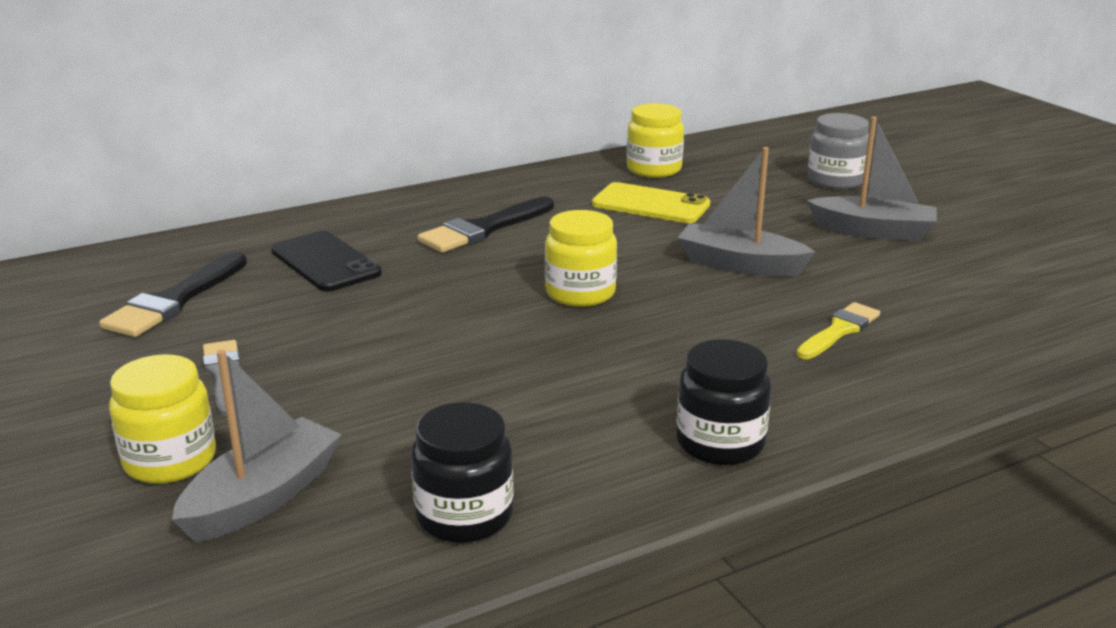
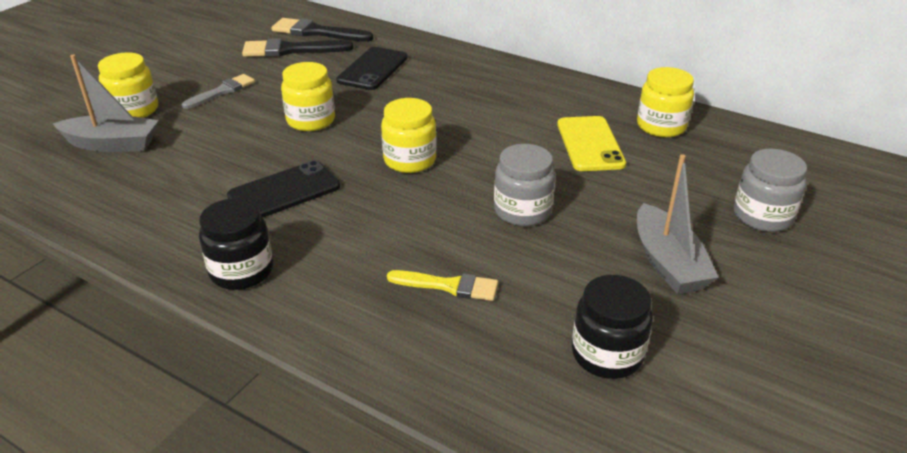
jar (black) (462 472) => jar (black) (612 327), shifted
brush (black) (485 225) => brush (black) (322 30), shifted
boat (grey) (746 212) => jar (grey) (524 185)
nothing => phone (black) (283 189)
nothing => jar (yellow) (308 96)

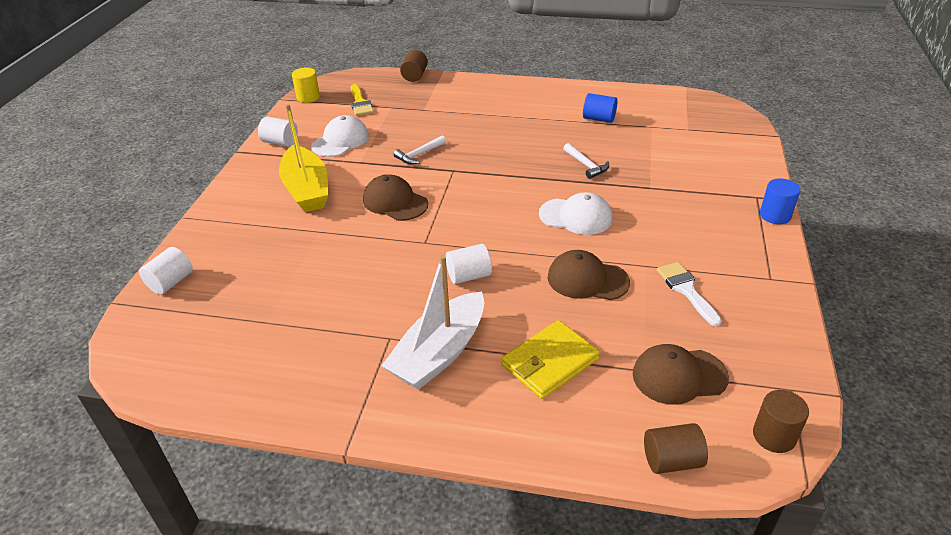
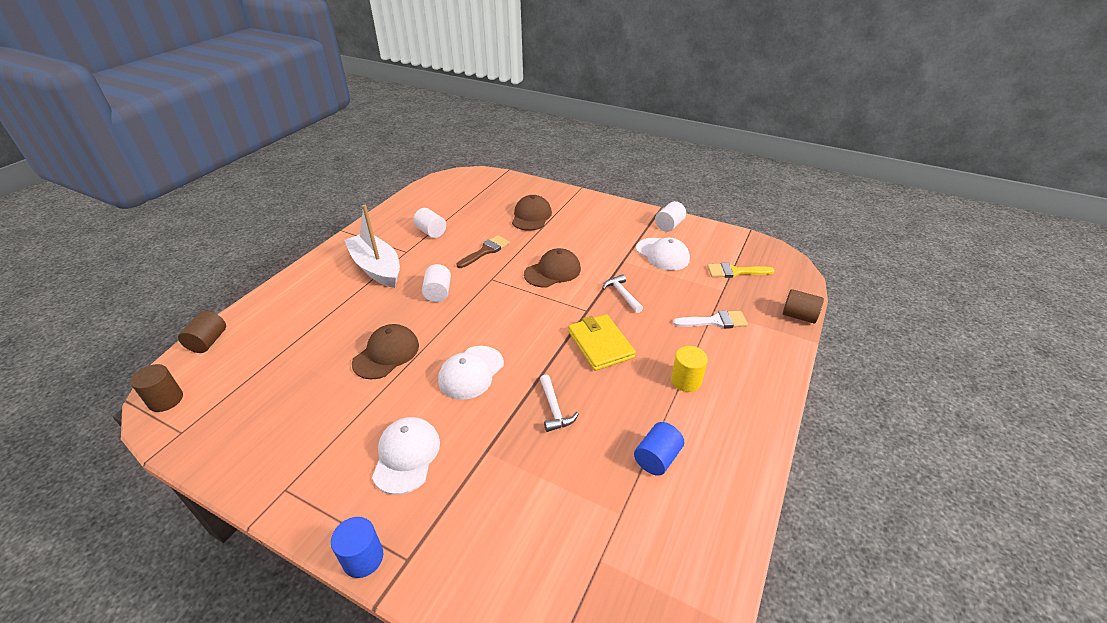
cylinder (white) (166 271) => cylinder (white) (429 223), shifted
boat (yellow) (304 158) => nothing
cylinder (yellow) (306 85) => cylinder (yellow) (689 369), shifted
wallet (yellow) (551 359) => wallet (yellow) (602 342), shifted
hammer (white) (586 161) => hammer (white) (559 403), 90 degrees counterclockwise
cap (brown) (681 374) => cap (brown) (532 213), shifted
brush (white) (689 294) => brush (white) (710 319), shifted
nothing => cap (white) (406 456)
nothing => brush (brown) (483 251)

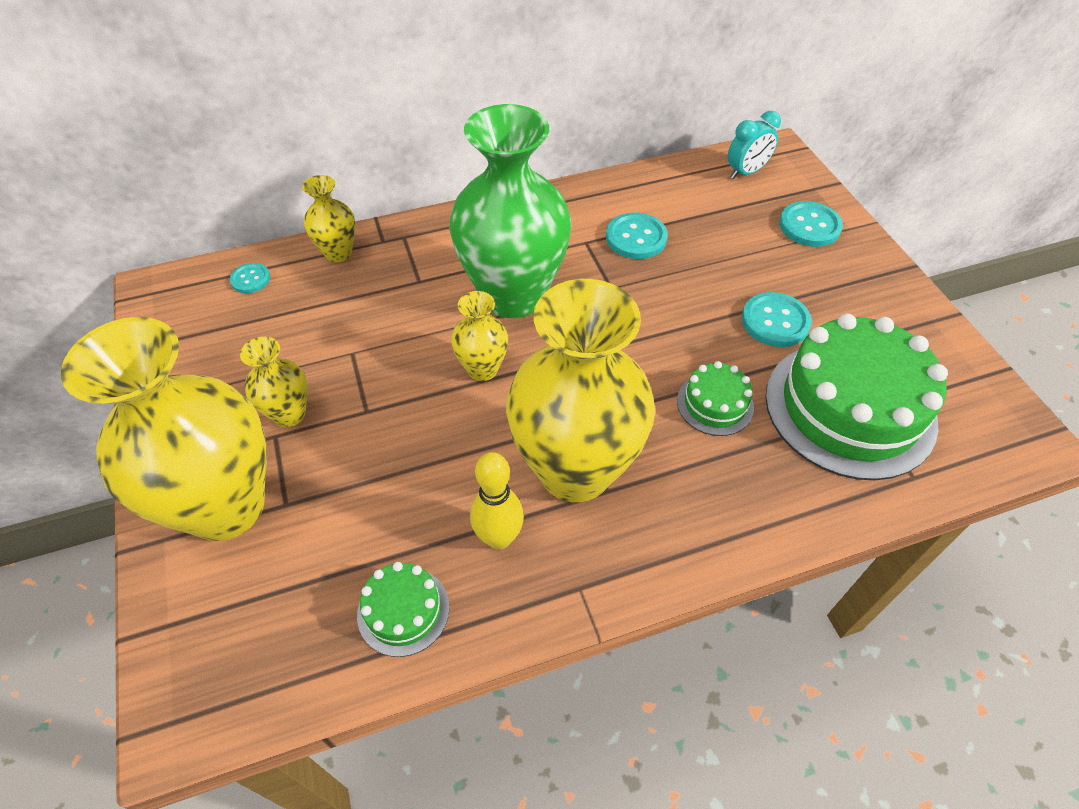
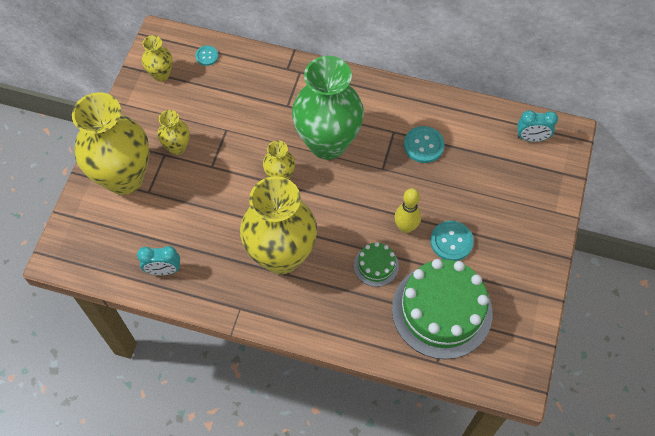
vase (yellow) (328 218) => vase (yellow) (157 58), shifted
cake (green) (403 609) => clock (turquoise) (158 260)
bowling pin (yellow) (497 501) => bowling pin (yellow) (408 210), shifted
button (turquoise) (811 224) => nothing

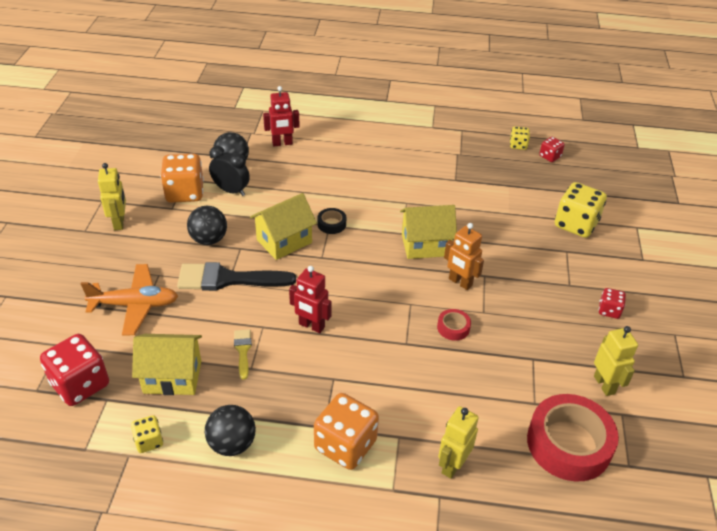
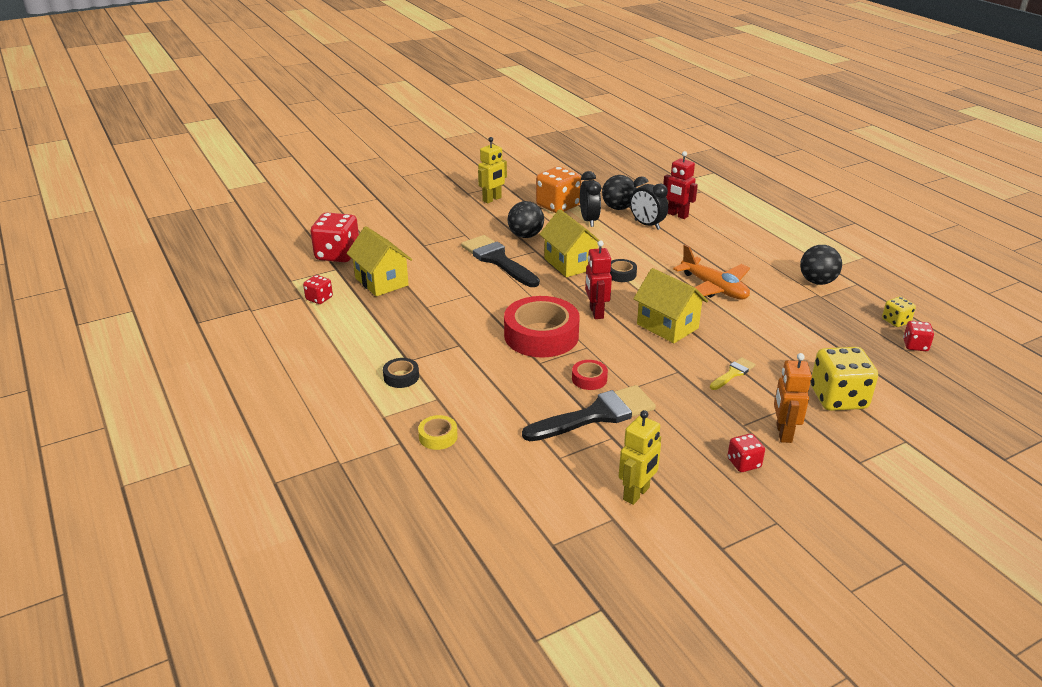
plane (orange) (129 300) => plane (orange) (711 272), shifted
dice (yellow) (147 434) => dice (red) (318 289)
ball (black) (230 430) => ball (black) (821 265), shifted
brush (yellow) (243 354) => brush (yellow) (733 373), shifted
house (yellow) (283 226) => house (yellow) (569 243), 45 degrees clockwise
robot (red) (310 299) => robot (red) (598 279), shifted
dice (orange) (346 431) => tape (black) (401 373)
robot (yellow) (458 442) => tape (yellow) (438 432)
robot (orange) (464 256) => robot (orange) (793 398), shifted
tape (red) (573 438) => tape (red) (542 327), shifted
nothing => brush (black) (589 413)
nothing => clock (black) (649 203)

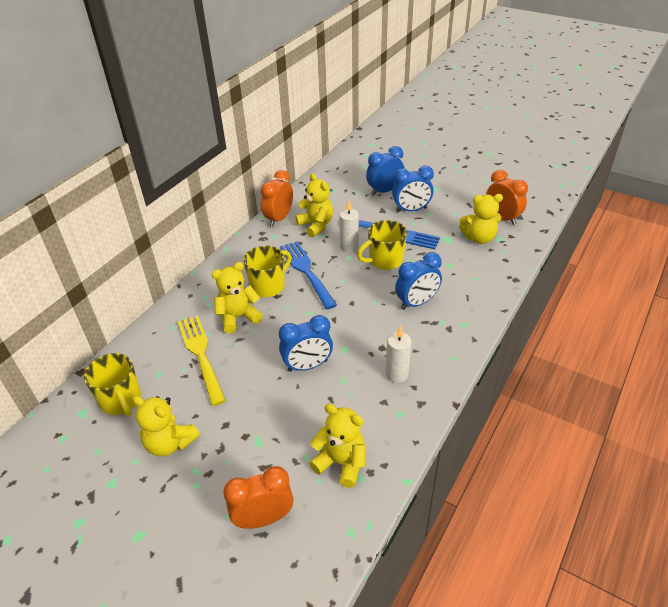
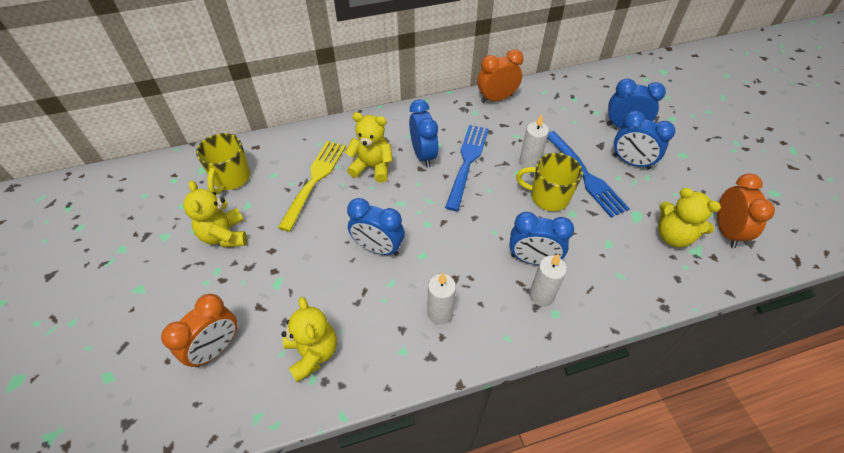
clock (orange) (258 497) => clock (orange) (199 330), 105 degrees clockwise
mug (yellow) (267 271) => clock (blue) (424 134)
teddy bear (yellow) (314 205) => nothing
nothing => candle (white) (548 280)

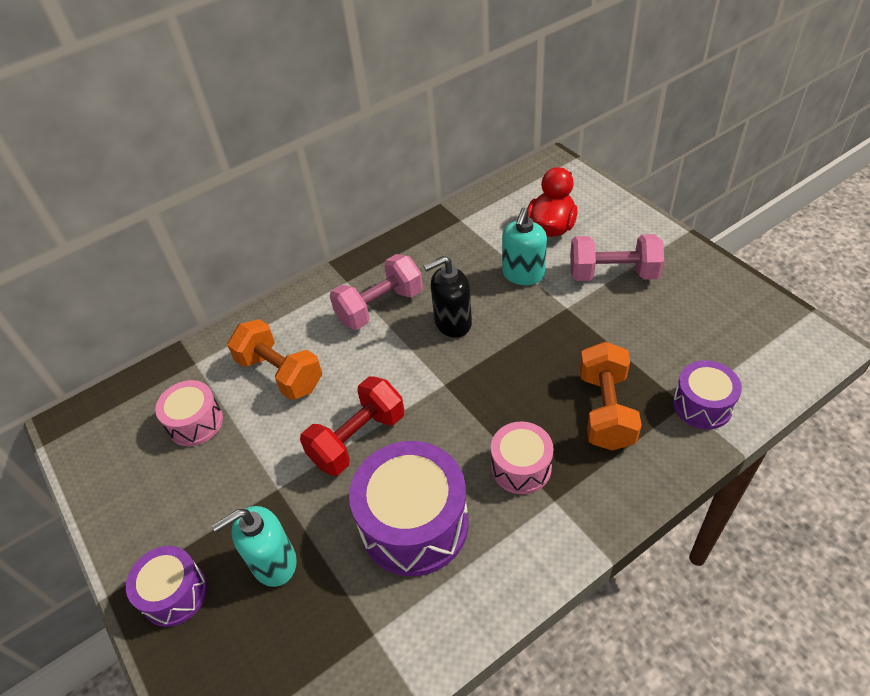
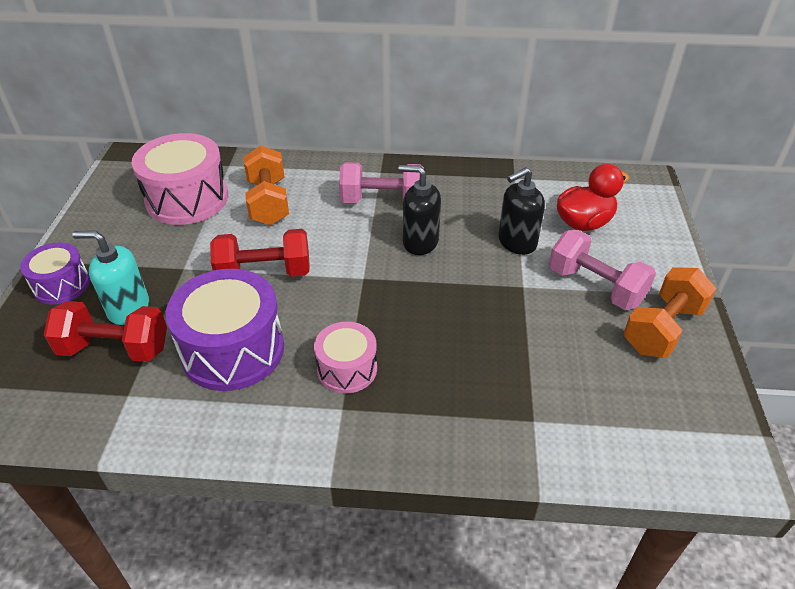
drum (pink) (189 413) => drum (pink) (179 179), x1.74
soap dispenser (turquoise) (524 246) => soap dispenser (black) (521 211)
dumbbell (orange) (611 396) => dumbbell (orange) (670 312), shifted
drum (purple) (707 394) => nothing
nothing => dumbbell (red) (105 331)

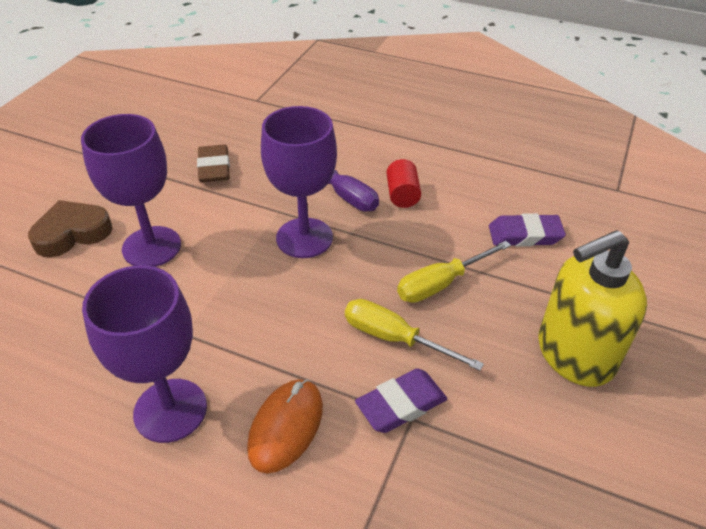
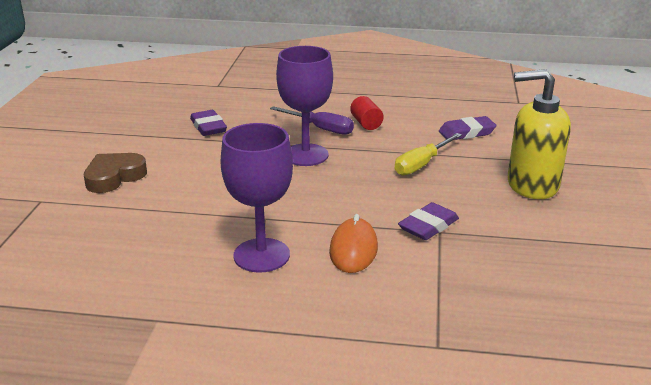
goblet (purple) (131 190) => nothing
eraser (brown) (213 163) => eraser (purple) (208 123)
screwdriver (yellow) (414 335) => nothing
soap dispenser (yellow) (592 308) => soap dispenser (yellow) (539 134), 45 degrees clockwise

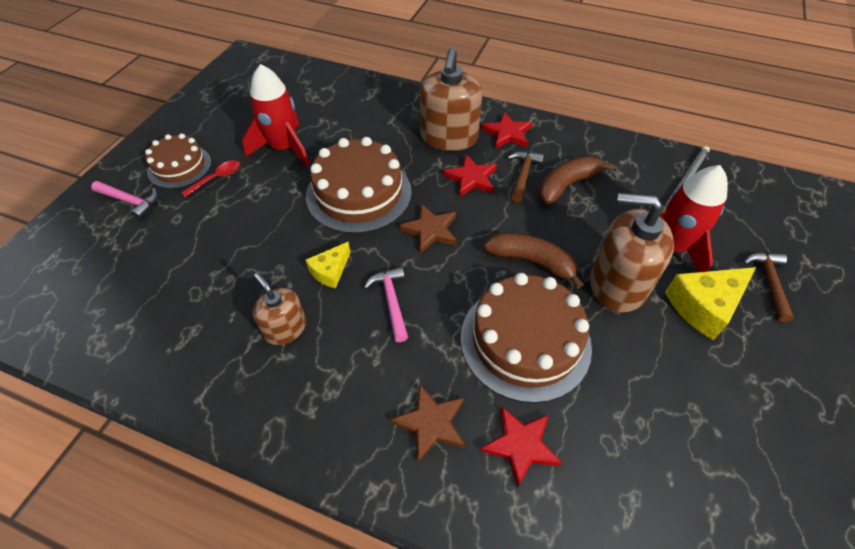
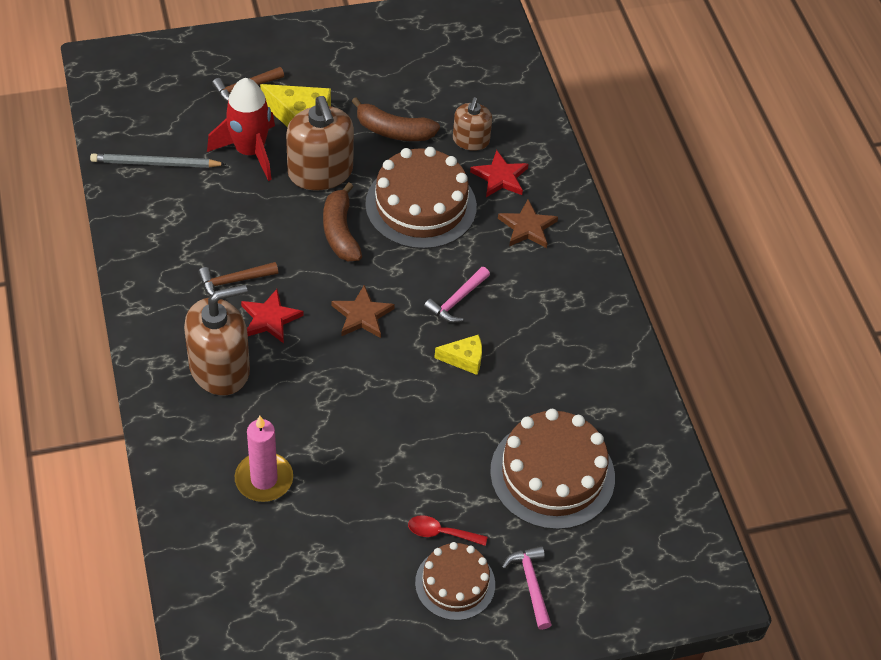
rocket (red) (276 116) => nothing
soap dispenser (brown) (279 309) => soap dispenser (brown) (472 124), shifted
cake (brown) (359 185) => cake (brown) (552 469), shifted
star (red) (506 130) => nothing
banana (brown) (576 180) => banana (brown) (395 119), shifted
nothing => candle (pink) (264 459)

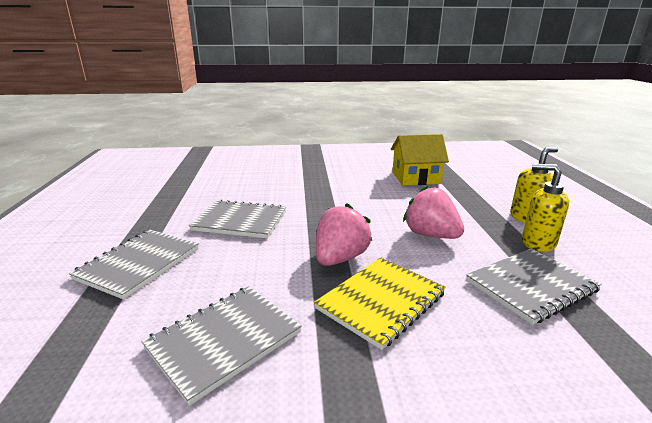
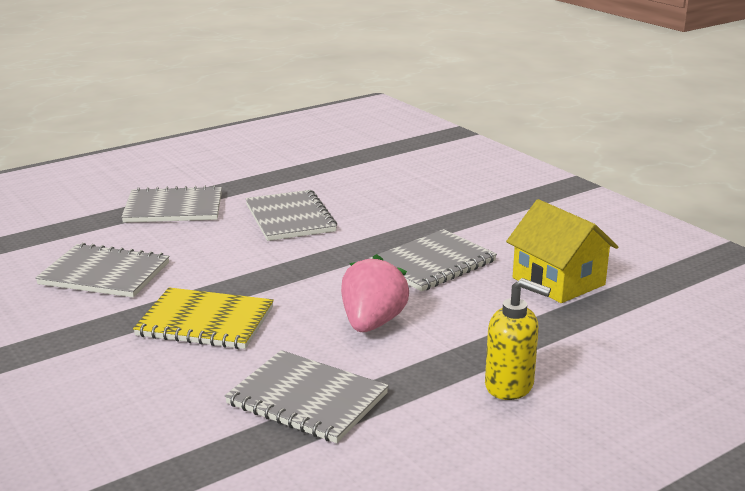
strawberry (pink) (344 234) => nothing
soap dispenser (yellow) (545 208) => nothing
nothing => notebook (grey) (433 260)

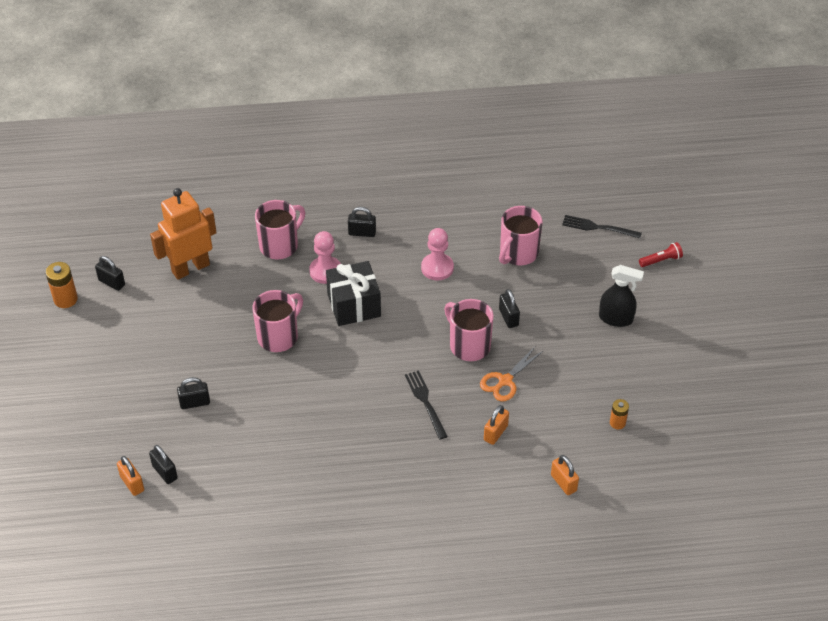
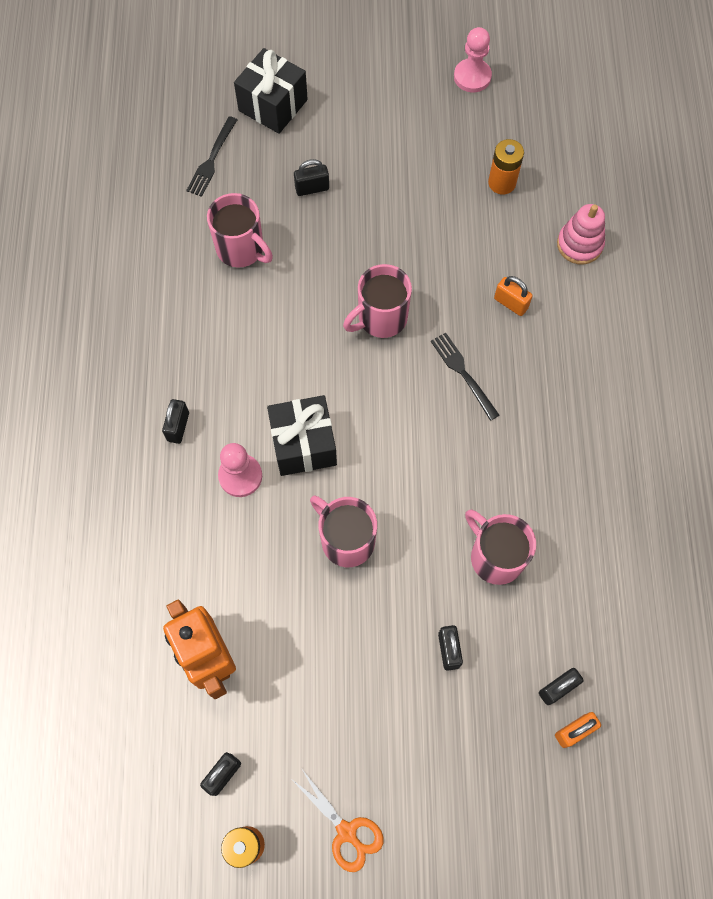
mug (pink) (280 229) => mug (pink) (500 547), shifted
fork (black) (426 405) => fork (black) (465 377), 75 degrees clockwise
pawn (pink) (437 254) => pawn (pink) (473 59), shifted
scissors (orange) (511 374) => scissors (orange) (338 820), shifted
padlock (black) (509 308) => padlock (black) (311 177), shifted
padlock (orange) (565 475) => stacking toy (pink) (581 234)
spray bottle (black) (621 296) => nothing
battery (orange) (619 414) => battery (orange) (506 167), x1.57
flashlight (red) (661 254) => gift (black) (271 91)

